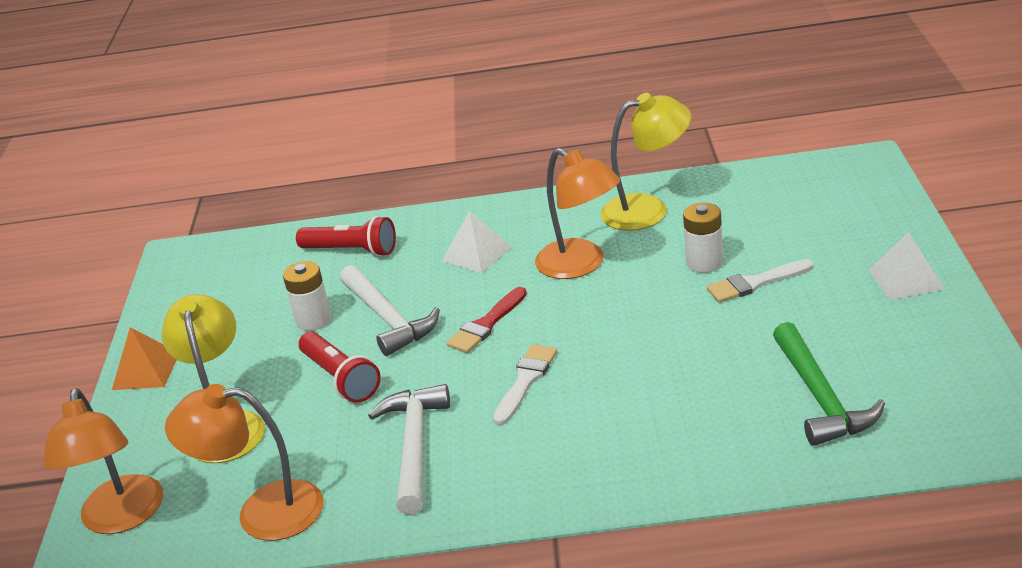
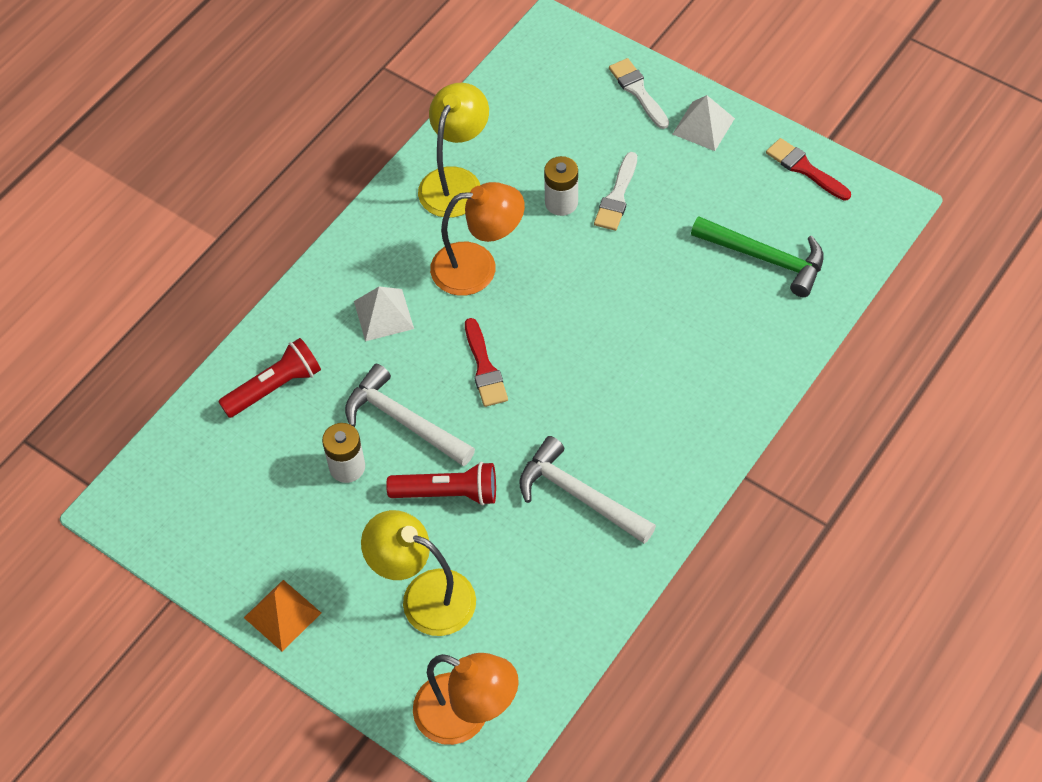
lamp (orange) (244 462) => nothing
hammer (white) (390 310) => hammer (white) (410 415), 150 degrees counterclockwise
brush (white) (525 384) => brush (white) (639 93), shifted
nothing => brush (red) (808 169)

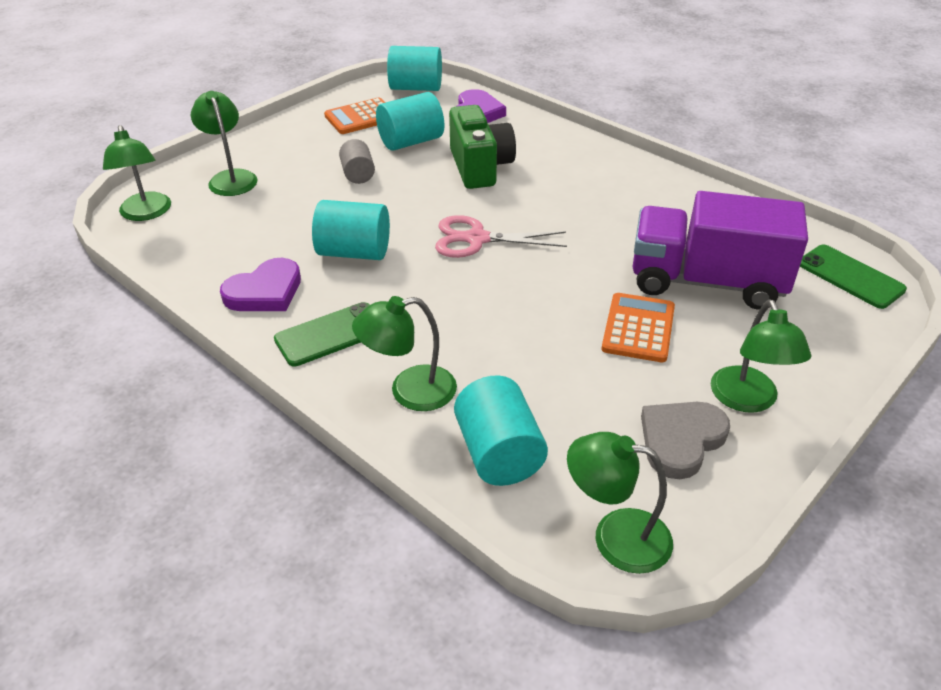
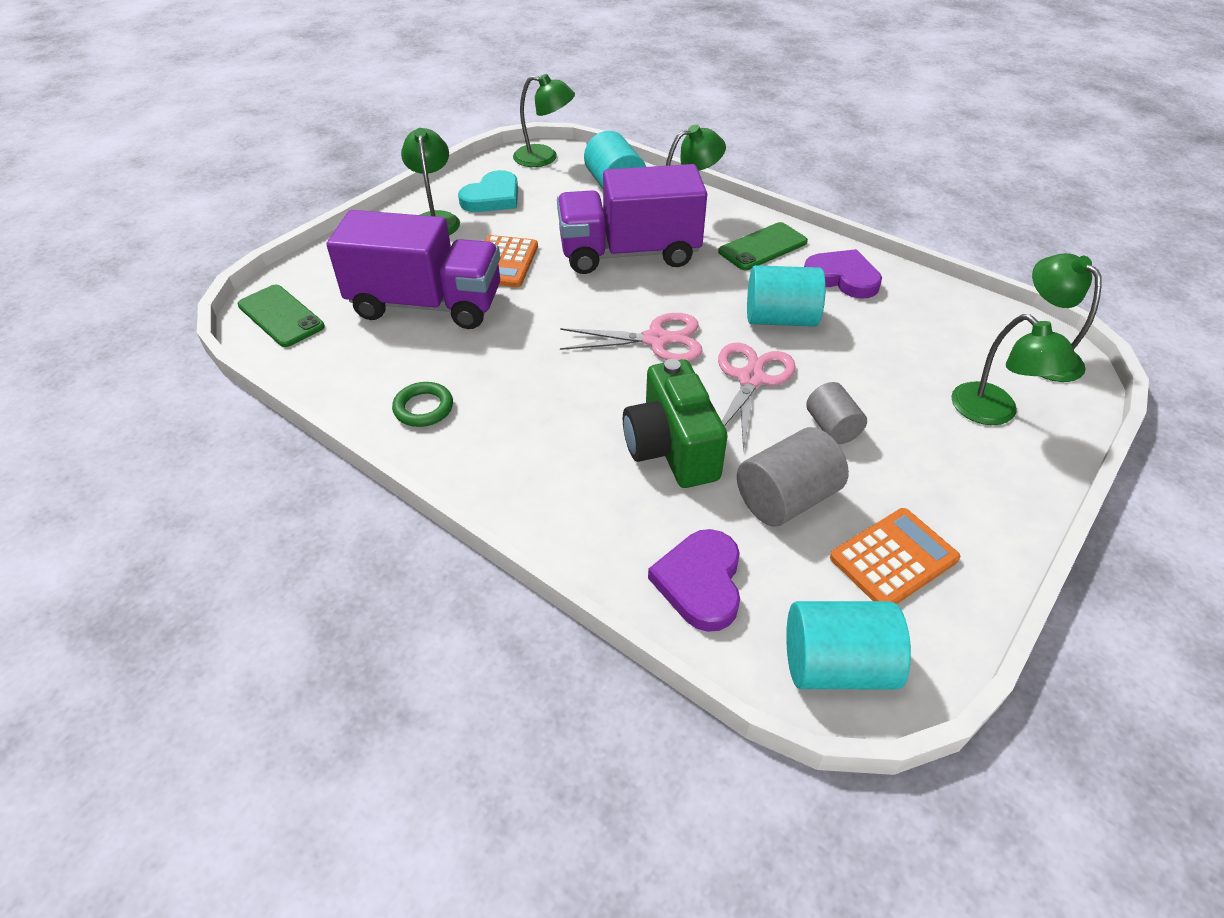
heart (purple) (260 284) => heart (purple) (843 274), 75 degrees clockwise
cylinder (turquoise) (410 121) => cylinder (grey) (793 477)
heart (grey) (685 440) => heart (turquoise) (488 191)
nothing => ring (green) (422 404)
nothing => truck (purple) (632 219)
nothing => scissors (pink) (757 396)

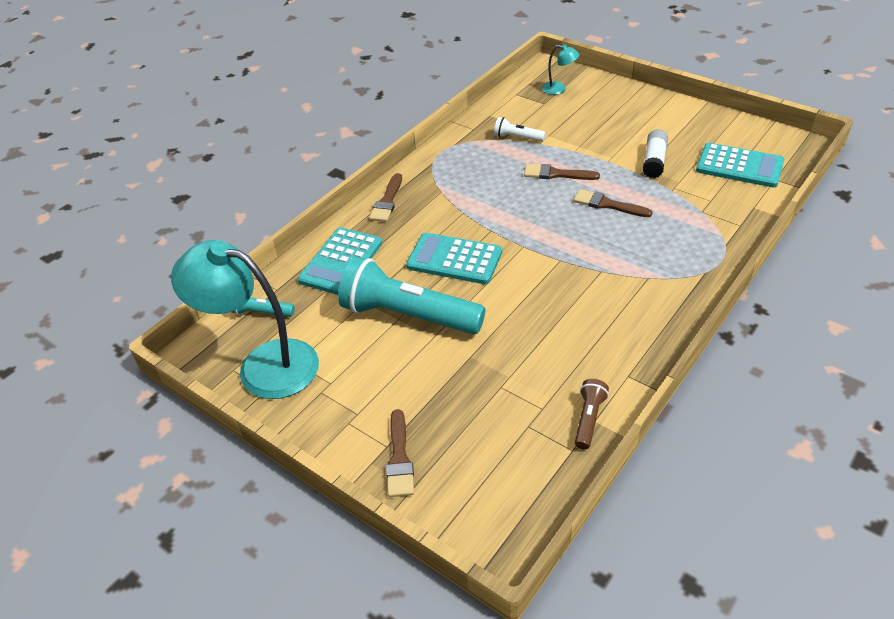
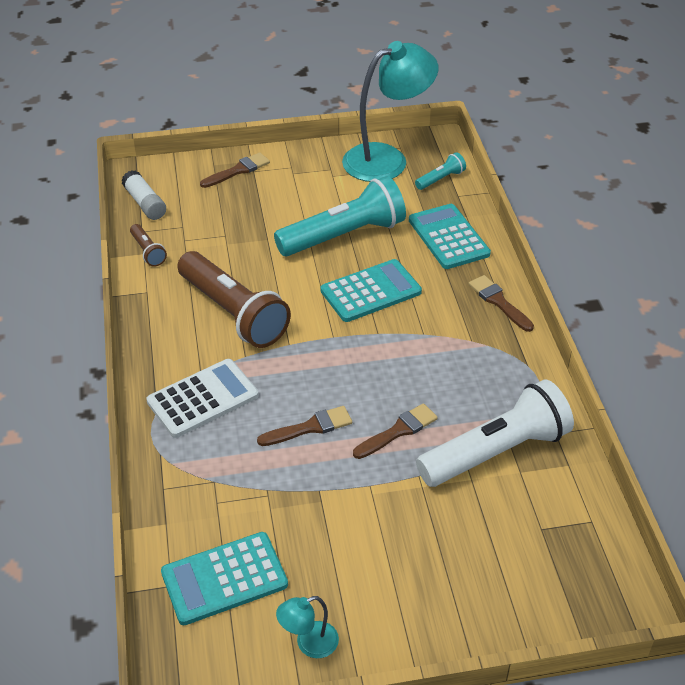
brush (brown) (400 453) => brush (brown) (235 170), 105 degrees clockwise
flashlight (white) (520 129) => flashlight (white) (495 433), x2.24
lamp (turquoise) (560 69) => lamp (turquoise) (307 627), shifted
glue stick (white) (655 153) => glue stick (white) (143 195), shifted
nothing => calculator (white) (202 398)
nothing => flashlight (brown) (234 299)

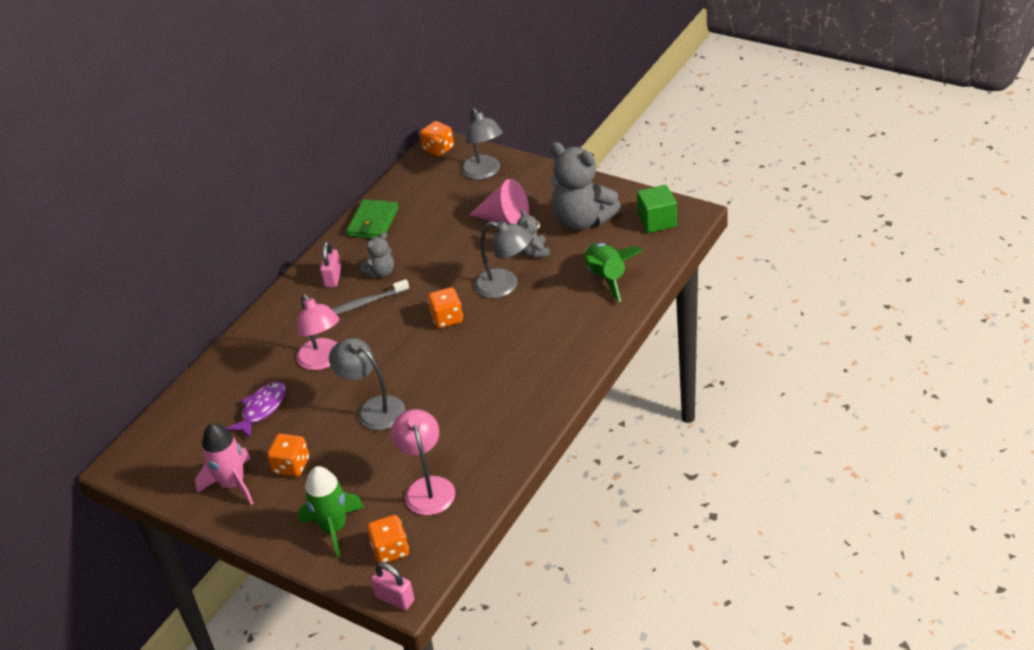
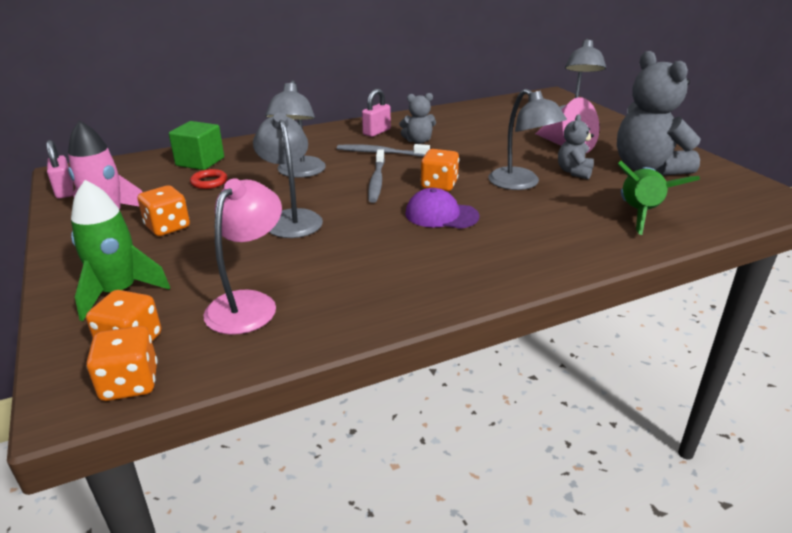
fish (purple) (256 410) => ring (red) (208 179)
lamp (pink) (317 332) => lamp (grey) (295 129)
wallet (green) (372 219) => nothing
padlock (pink) (392 586) => padlock (pink) (60 169), shifted
dice (orange) (437 139) => dice (orange) (122 363), shifted
cube (green) (657 209) => cube (green) (196 145), shifted
nothing => toothbrush (grey) (376 176)
nothing => cap (purple) (442 208)

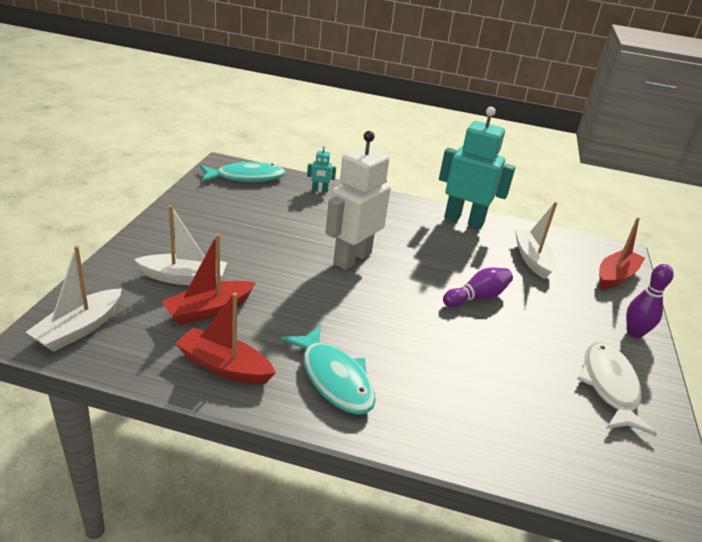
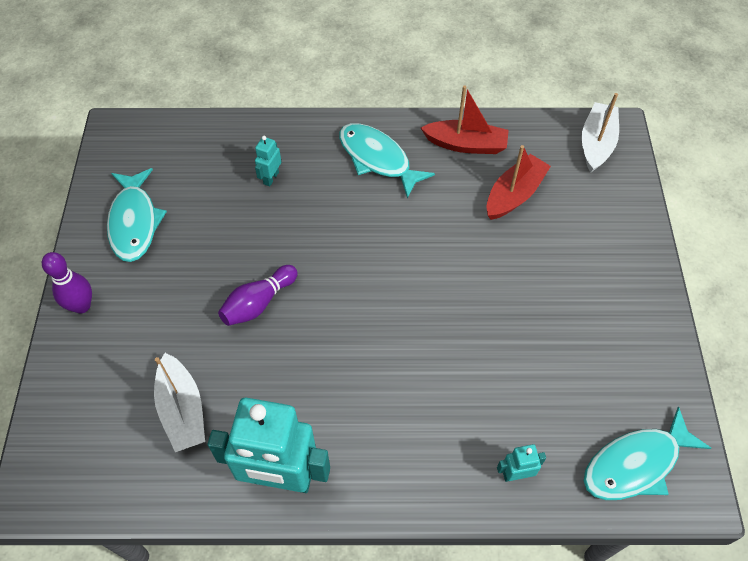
boat (white) (180 245) => nothing
robot (white) (358 200) => nothing
fish (white) (617 389) => fish (turquoise) (137 215)
boat (red) (622 253) => nothing
nothing => robot (turquoise) (268 161)

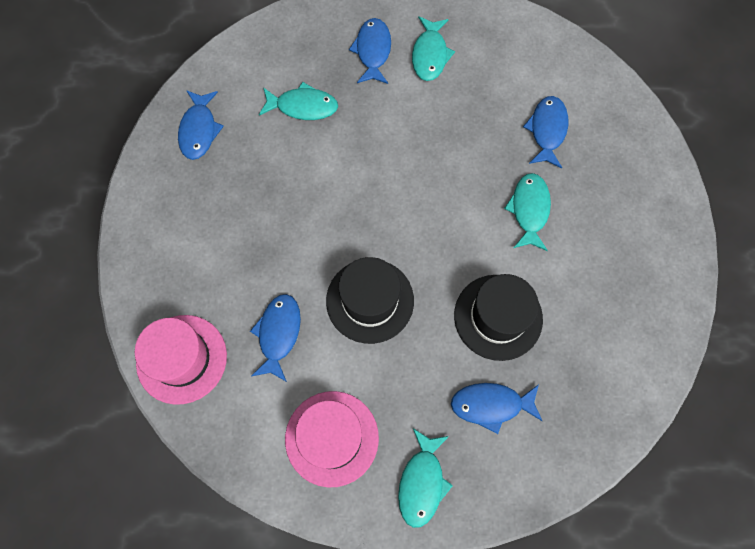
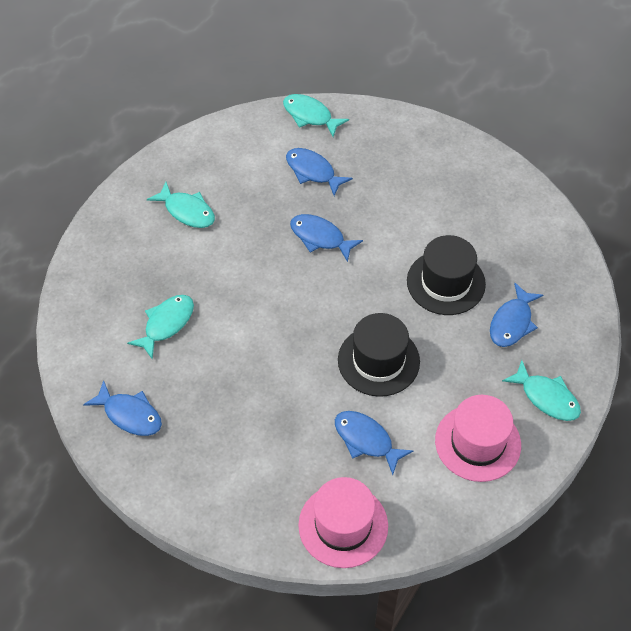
fish (blue) (370 51) => fish (blue) (326 238), shifted
fish (turquoise) (527 212) => fish (turquoise) (316 115), shifted

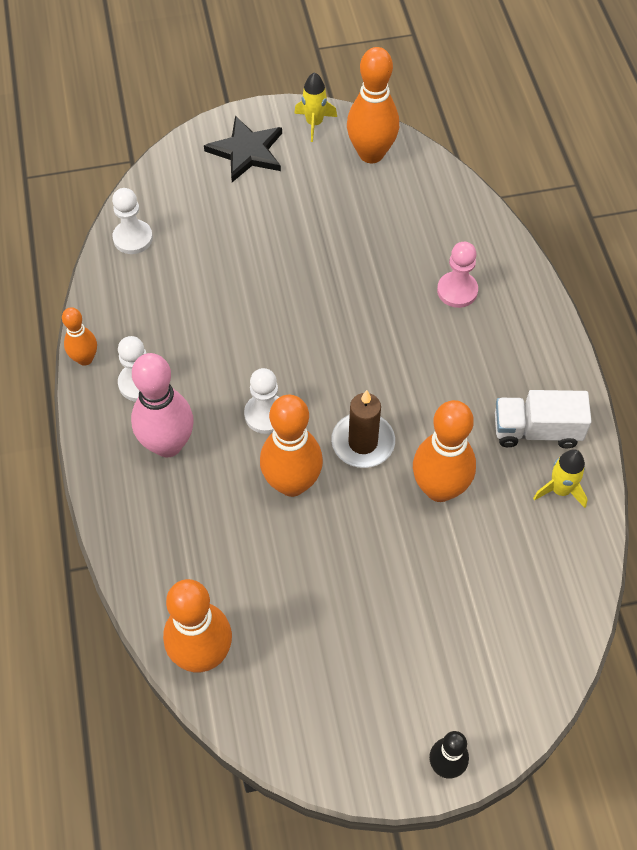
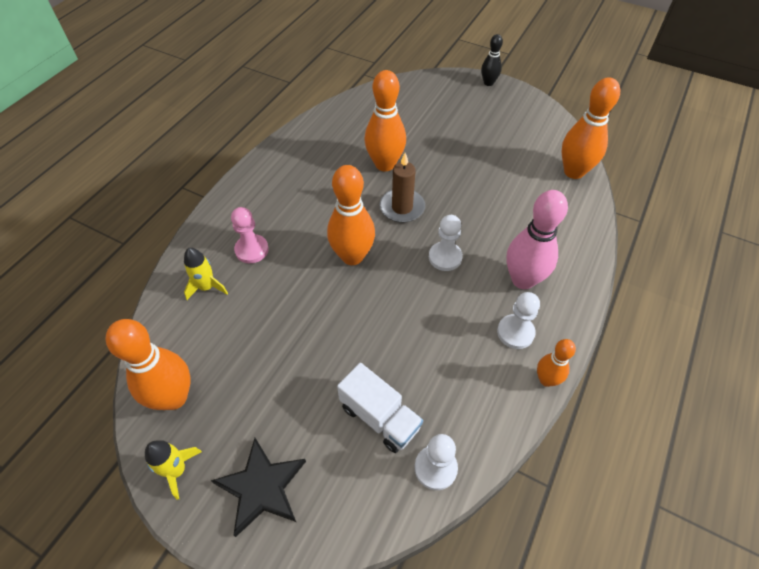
bowling pin (orange) (291 446) => bowling pin (orange) (351 215), shifted
truck (white) (543 419) => truck (white) (380 408), shifted
rocket (yellow) (560 478) => rocket (yellow) (206 274), shifted

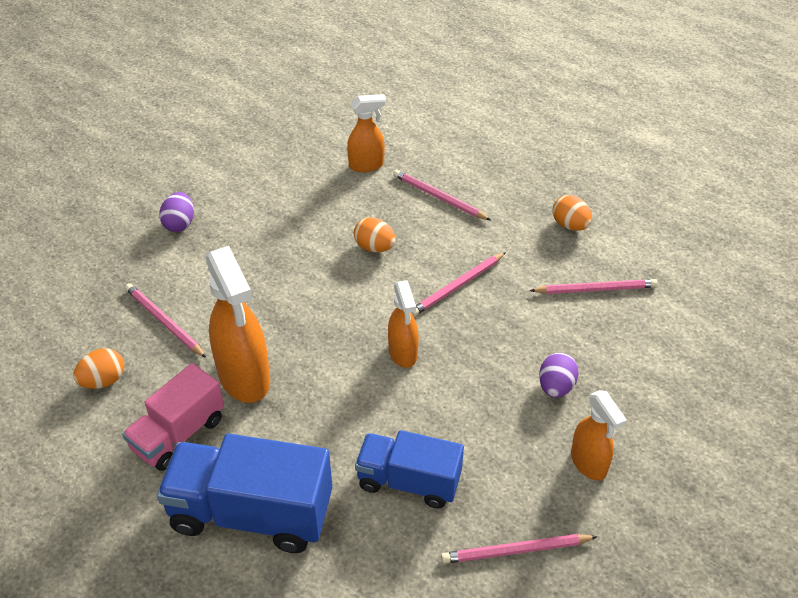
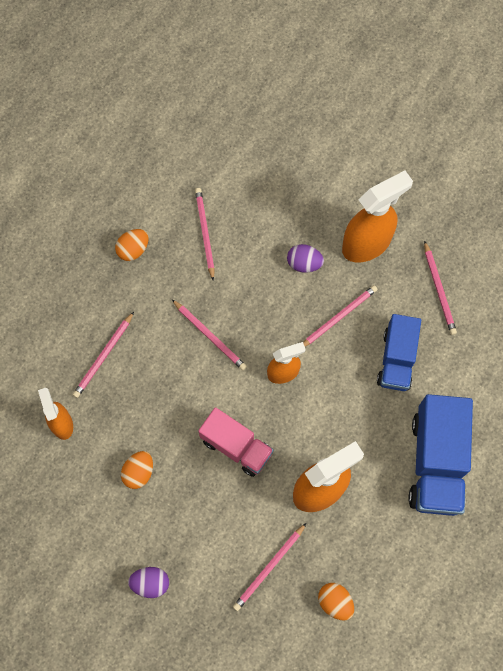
truck (pink) (173 417) => truck (pink) (236 442), shifted
egg (orange) (375 234) => egg (orange) (137 470), shifted
spray bottle (orange) (599 435) => spray bottle (orange) (377 216), x1.71
nothing => pencil (pink) (340 316)

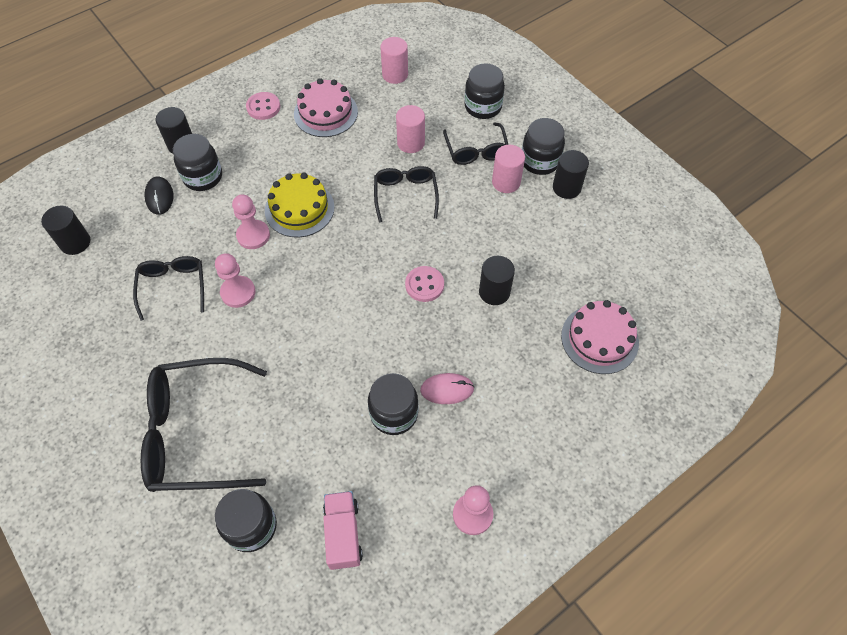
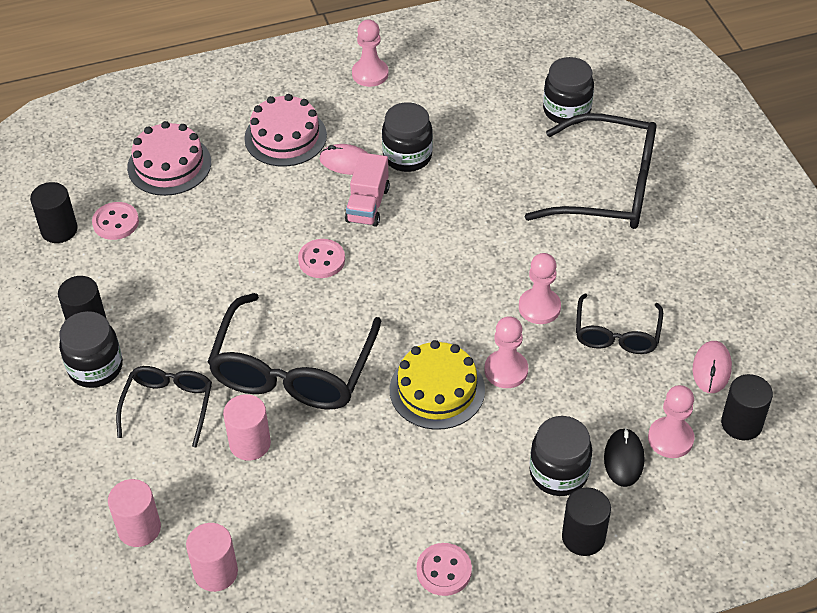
cake (pink) (326 107) => cake (pink) (285 130), shifted
truck (pink) (343 530) => truck (pink) (367 190), shifted
glasses (black) (406 194) => glasses (black) (294 351), x1.78
jar (black) (484 91) => nothing
cylinder (black) (497 280) => cylinder (black) (54 212), shifted
cylinder (pink) (508 169) => cylinder (pink) (134 513), shifted
nothing => button (pink) (115 221)
nothing => pawn (pink) (671 421)
nothing => mouse (pink) (712 367)

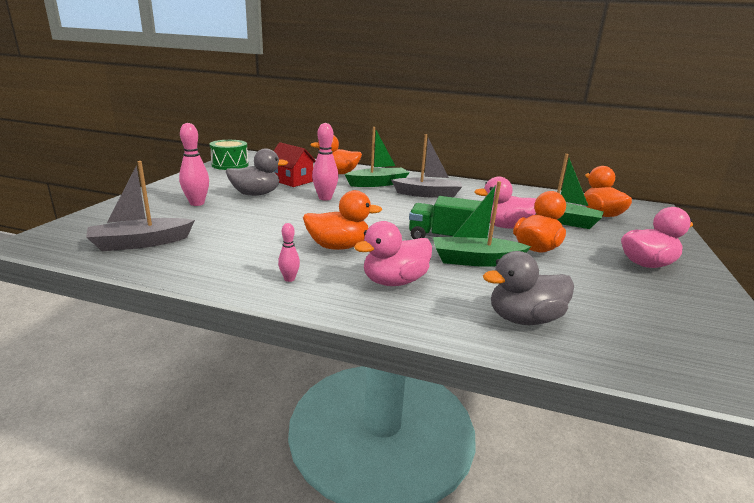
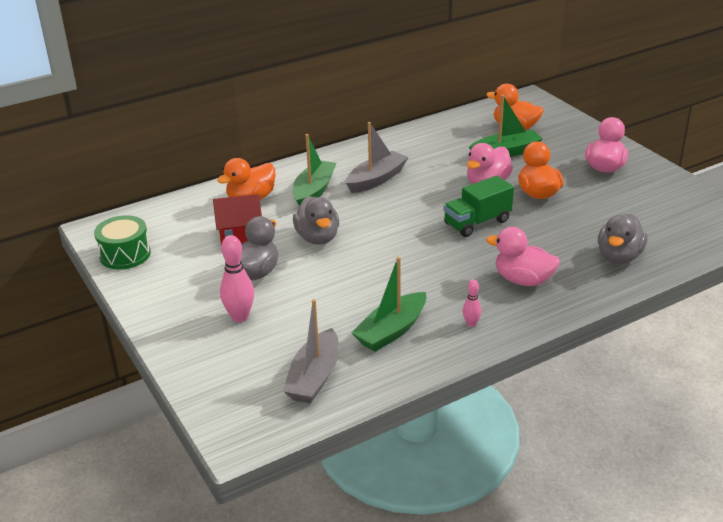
duck (orange) (342 220) => nothing
bowling pin (pink) (325 162) => duck (grey) (316 220)
duck (pink) (393 253) => duck (pink) (523 256), 105 degrees clockwise
boat (green) (482 224) => boat (green) (388 304), shifted

